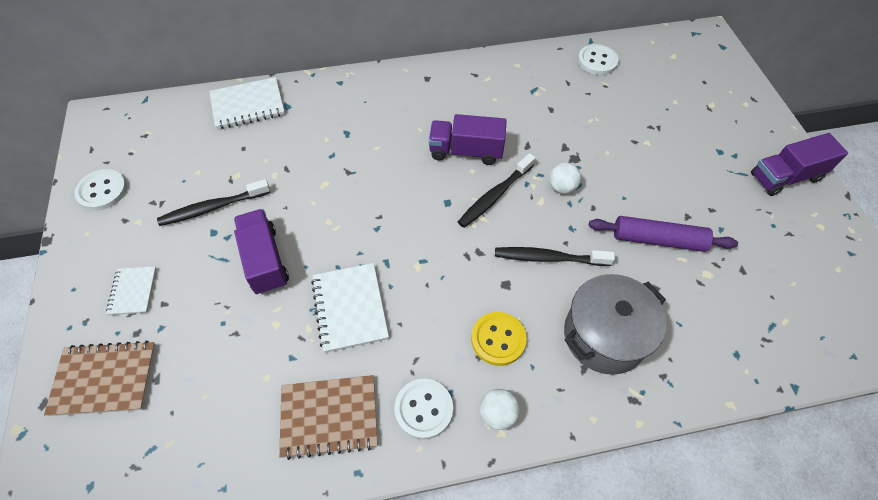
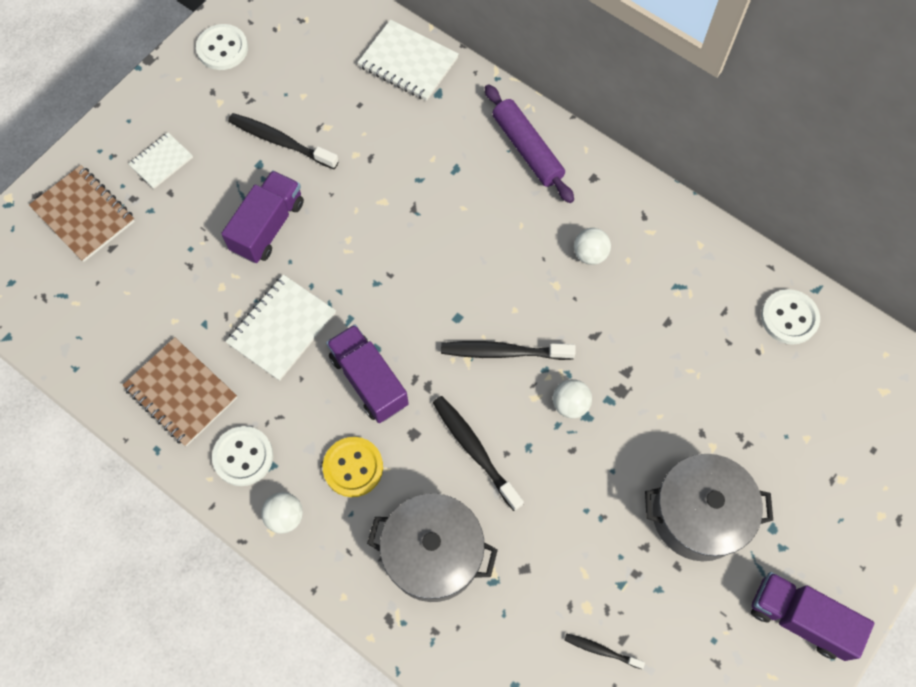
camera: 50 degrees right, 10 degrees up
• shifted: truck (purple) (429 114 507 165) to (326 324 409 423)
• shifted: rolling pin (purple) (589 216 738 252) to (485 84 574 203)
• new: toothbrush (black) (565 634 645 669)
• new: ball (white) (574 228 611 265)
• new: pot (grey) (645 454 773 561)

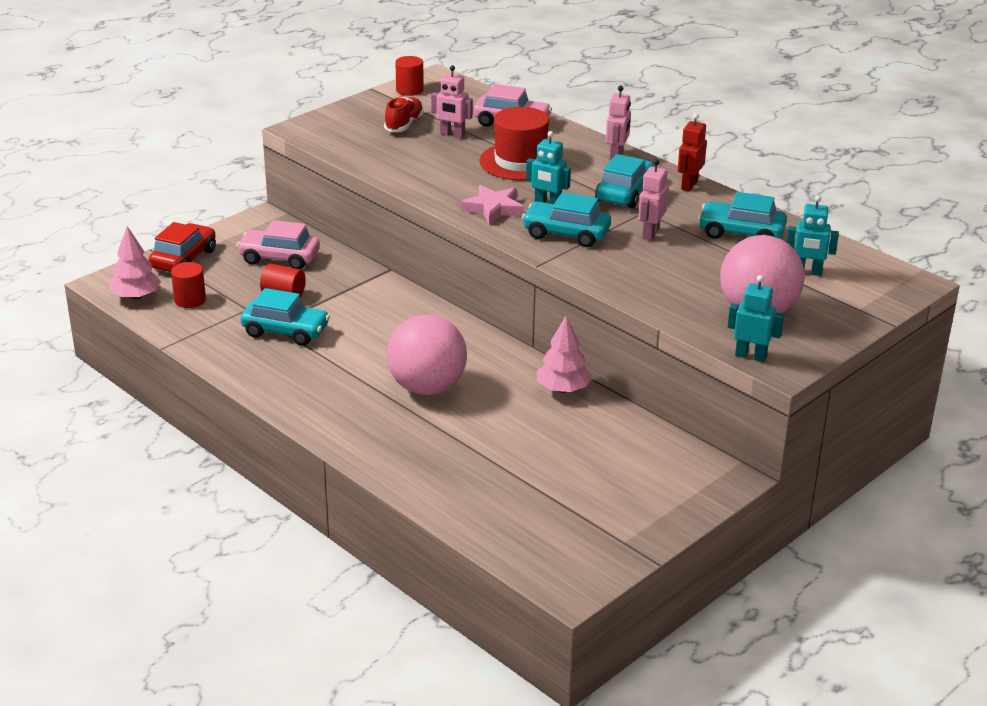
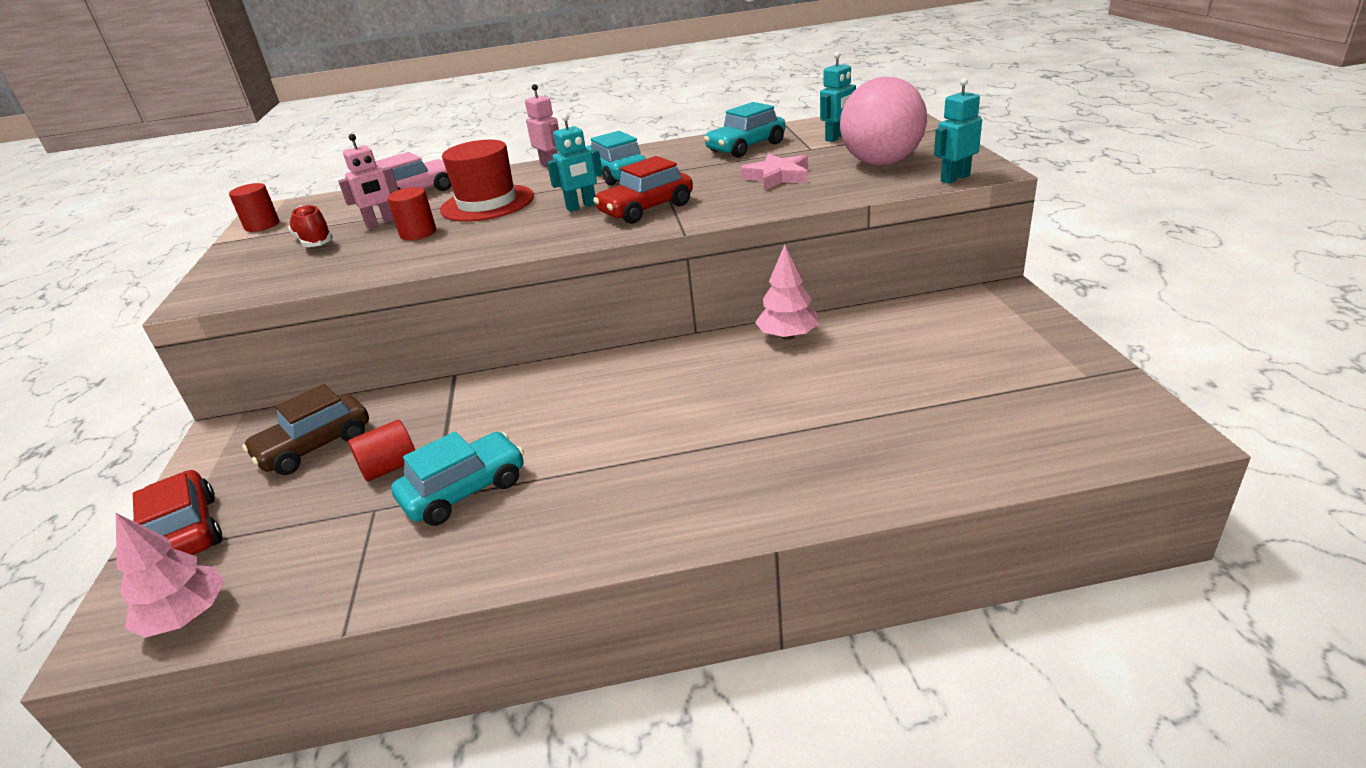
camera: 50 degrees left, 0 degrees up
• repainted: car (pink) (236 220 320 269) to car (brown) (242 384 369 475)
• shifted: cylinder (red) (171 262 206 308) to (387 187 436 240)
• repainted: car (turquoise) (522 192 611 247) to car (red) (593 156 693 224)
• shifted: star (pink) (461 185 524 224) to (740 153 808 190)
• gone: ball (pink) (387 315 467 395)
• gone: robot (pink) (638 159 668 240)
• gone: robot (red) (678 113 707 192)

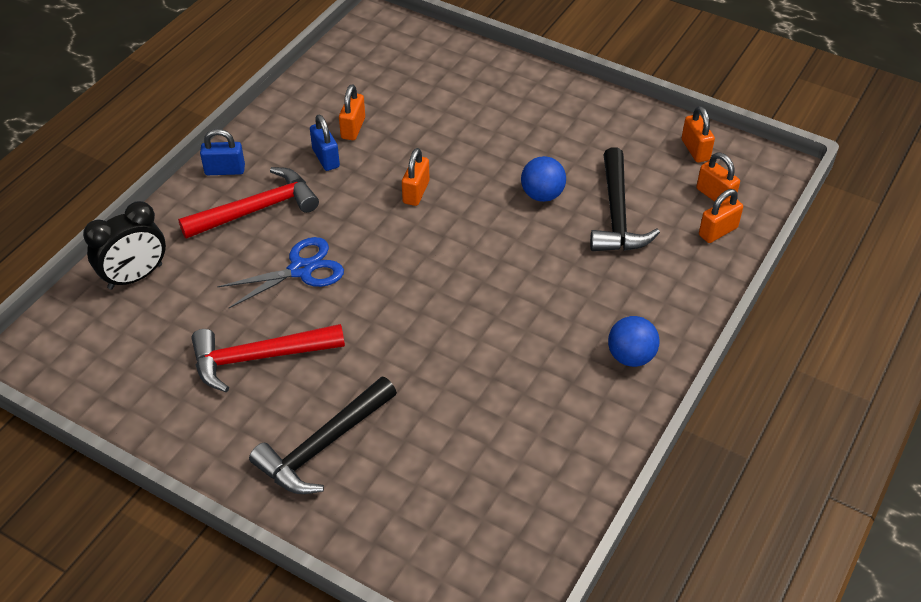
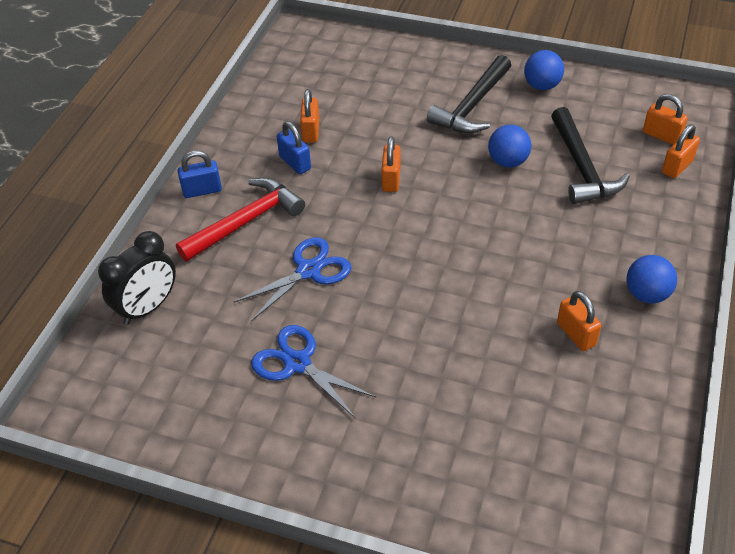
camera: 10 degrees left, 0 degrees up
• swapped: hammer (red) (192 324 345 392) to scissors (blue) (251 325 376 419)
• shifted: hammer (black) (249 376 397 494) to (427 55 511 133)
• new: ball (blue) (524 50 564 90)
• shifted: padlock (orange) (682 106 715 163) to (557 291 601 351)

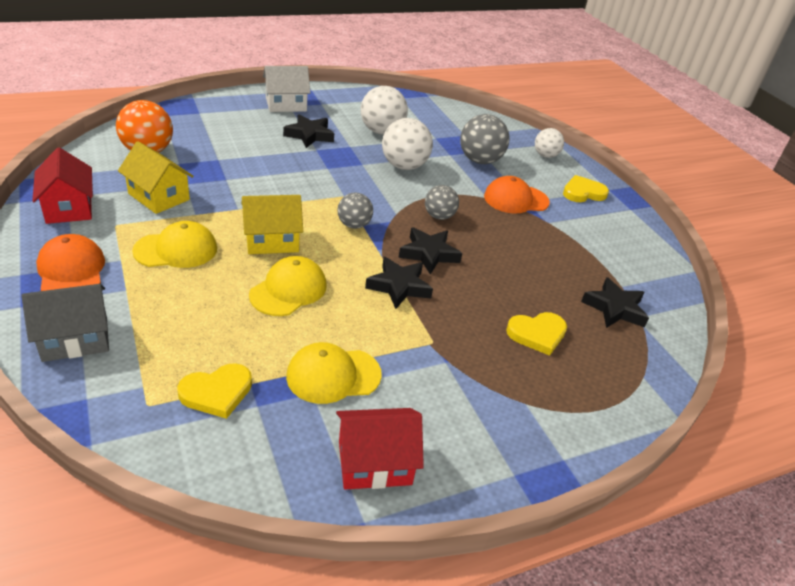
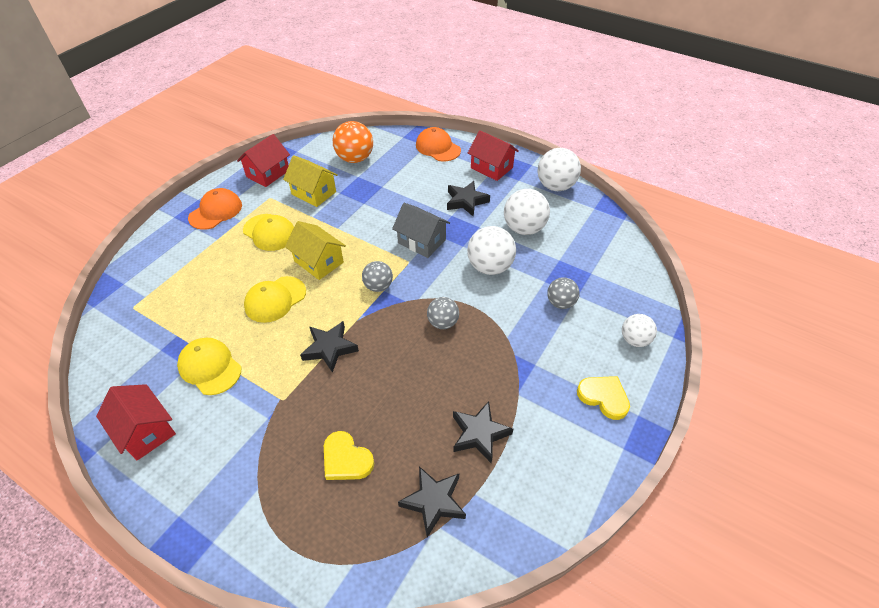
camera: 60 degrees right, 10 degrees up
• rotated: cap (yellow) (249 256 327 316) = (244 276 306 323) 135 degrees clockwise
• rotated: house (yellow) (118 141 194 214) = (283 155 338 207) 60 degrees counterclockwise
• shifted: house (grey) (21 284 109 362) to (392 203 450 258)
• shifted: cap (orange) (484 176 550 214) to (416 127 461 162)
• shifted: star (black) (399 227 462 275) to (453 401 513 463)
• repainted: house (white) (263 66 311 112) to house (red) (468 130 519 181)
• new: ball (white) (538 148 581 191)
• scaled: ball (grey) (460 114 510 164) = (547 277 580 309) x0.62
• gone: heart (yellow) (177 363 252 419)

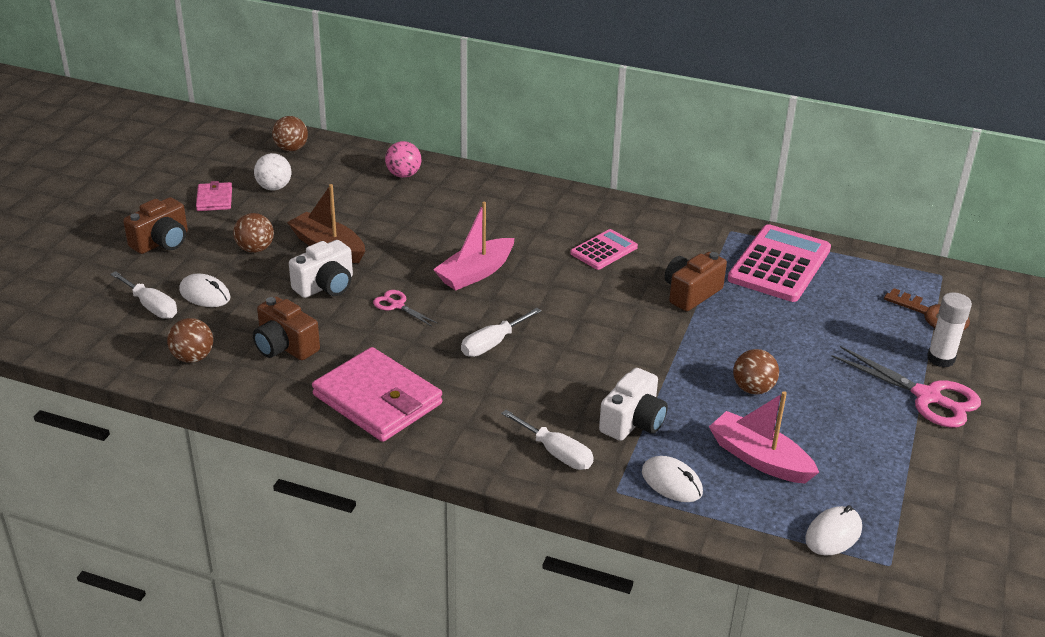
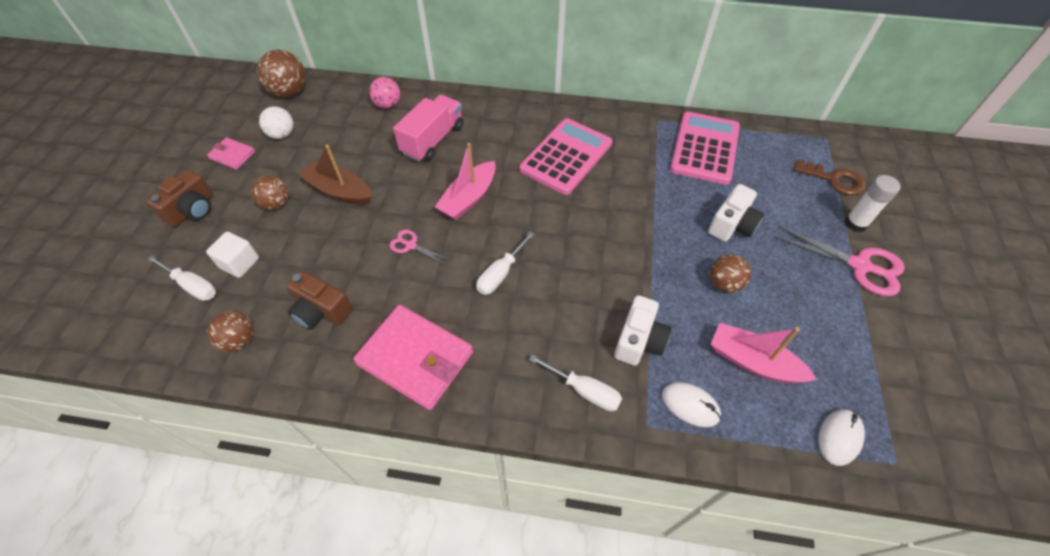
camera: 10 degrees left, 20 degrees up
• swapped: mouse (white) (179 273 231 307) to cube (white) (206 232 259 278)
• rotated: wallet (pink) (196 181 232 211) = (207 137 256 170) 45 degrees counterclockwise
• scaled: ball (brown) (272 116 308 151) = (257 50 306 97) x1.50
• new: truck (pink) (393 95 463 162)
• scaled: calculator (pink) (570 229 638 270) = (519 118 612 195) x1.80
• shifted: camera (white) (289 240 353 298) to (708 184 764 242)
• gone: camera (brown) (665 252 727 311)

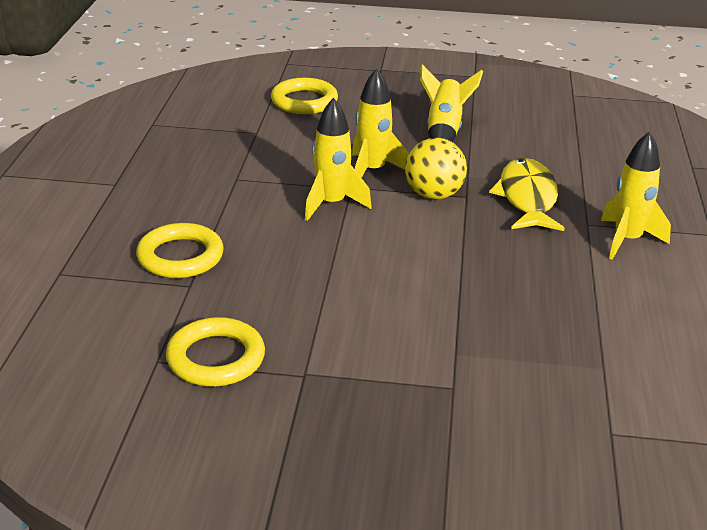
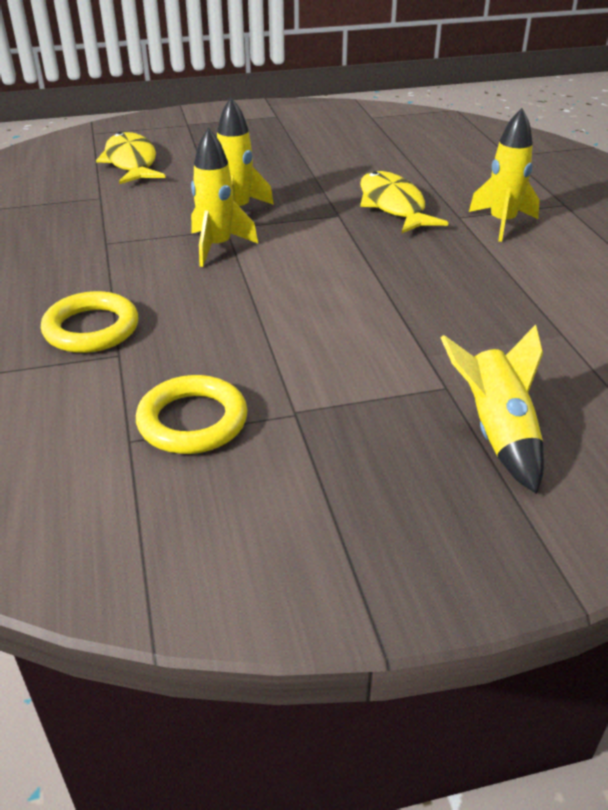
camera: 20 degrees left, 5 degrees up
• swapped: ring (yellow) (271 78 338 114) to fish (yellow) (96 132 165 184)
• shifted: rocket (yellow) (420 64 483 142) to (441 325 544 494)
• gone: ball (yellow) (405 138 467 200)

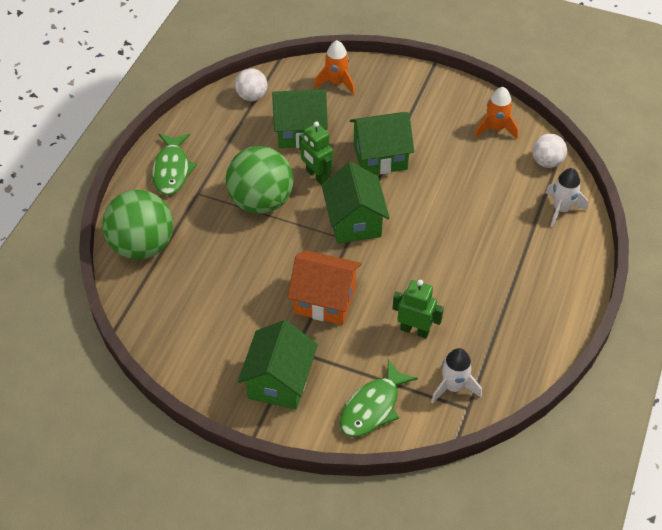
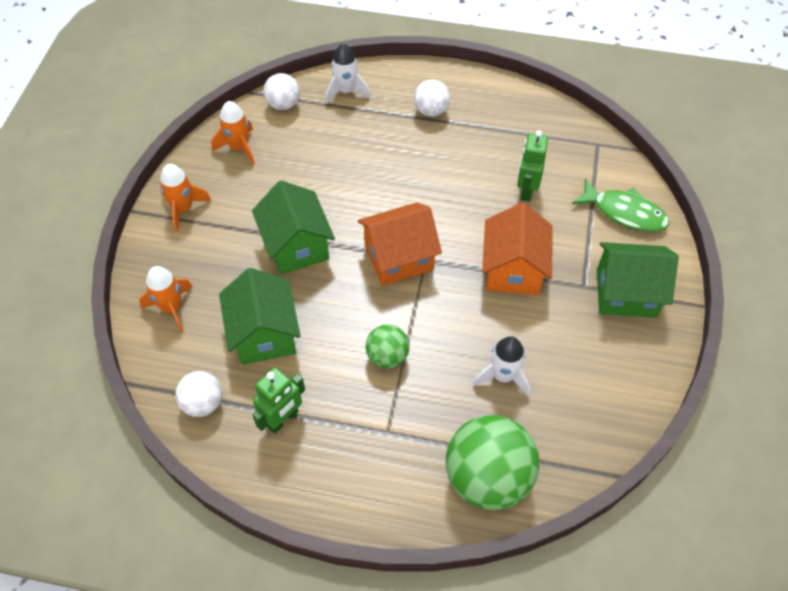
camera: 100 degrees left, 5 degrees up
• new: rocket (orange) (160 164 211 232)
• shifted: robot (green) (299 121 333 185) to (252 367 305 434)
• repainted: house (green) (321 162 390 244) to house (orange) (358 202 442 286)
• scaled: ball (green) (226 146 293 214) = (366 324 410 368) x0.53
• new: ball (white) (414 80 450 117)
• shifted: rocket (white) (431 348 482 404) to (473 336 530 397)
• gone: fish (green) (152 134 197 195)

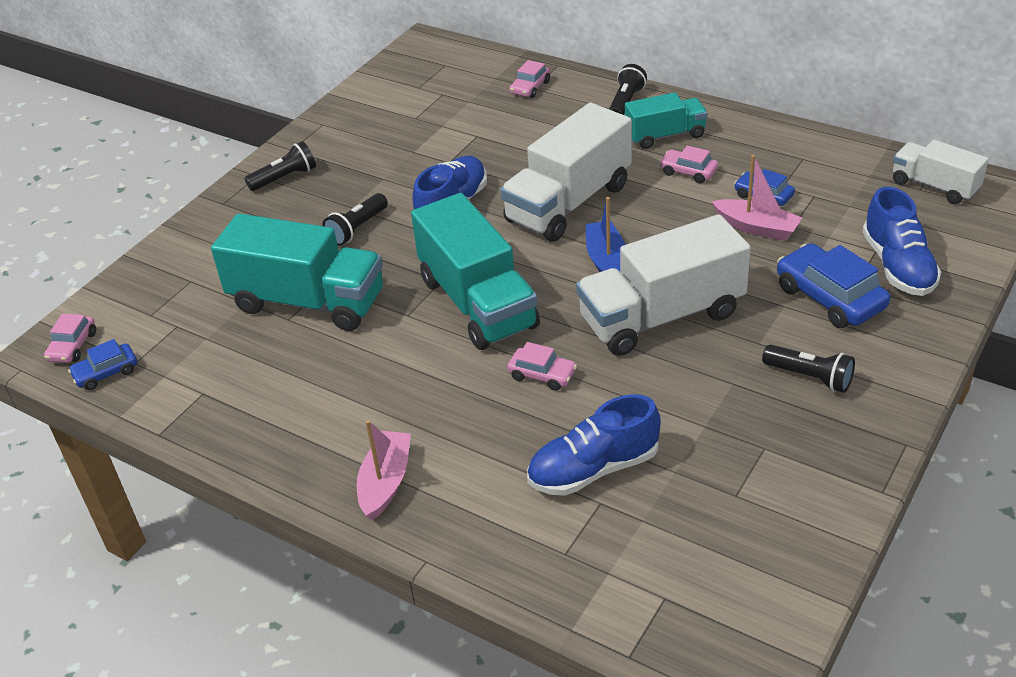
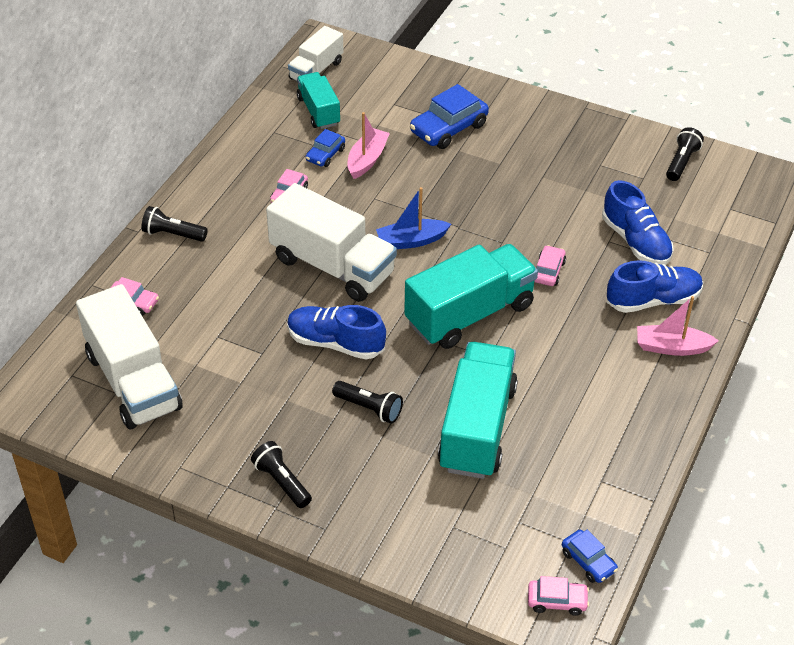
camera: 100 degrees left, 5 degrees up
• shifted: truck (white) (576 214 751 356) to (76 284 183 429)
• shifted: truck (turquoise) (625 92 707 149) to (297 72 340 129)
• shifted: shoe (blue) (862 187 941 296) to (607 260 703 313)
• shifted: flashlight (black) (762 345 855 393) to (666 127 704 181)

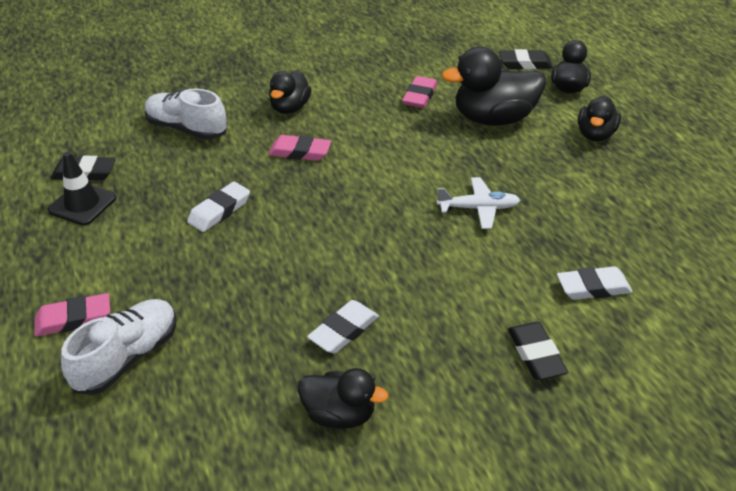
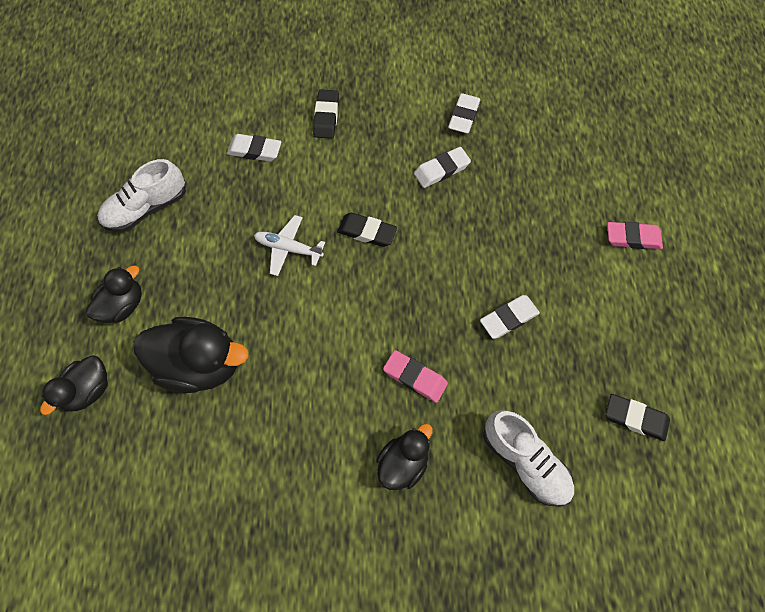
camera: 160 degrees left, 25 degrees up
• shifted: shoe (white) (61 299 177 395) to (97 159 186 232)
• shifted: eraser (black) (499 49 553 69) to (337 213 397 247)
• swapped: duck (black) (298 368 389 429) to eraser (white) (448 93 480 134)
• gone: traffic cone (black) (47 152 116 226)
• gone: eraser (pink) (402 76 438 108)

